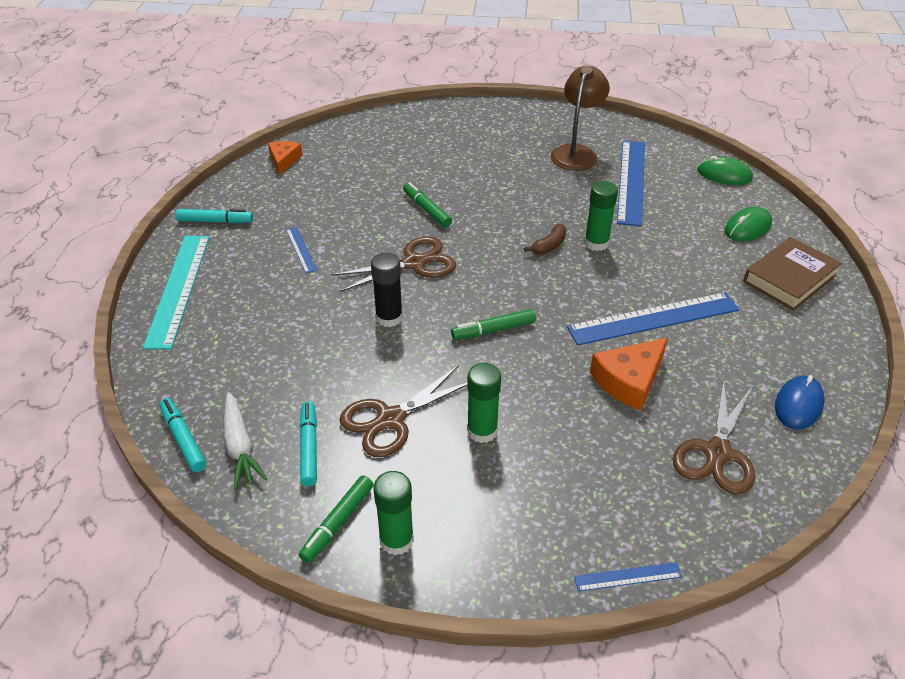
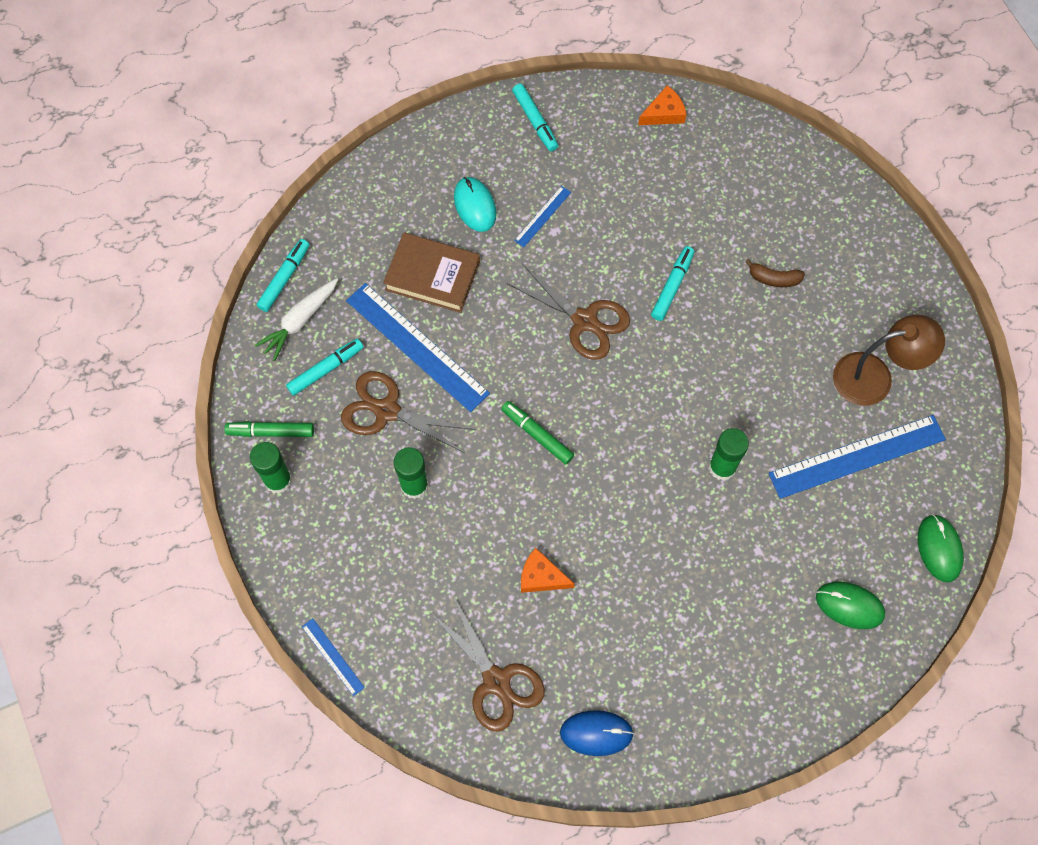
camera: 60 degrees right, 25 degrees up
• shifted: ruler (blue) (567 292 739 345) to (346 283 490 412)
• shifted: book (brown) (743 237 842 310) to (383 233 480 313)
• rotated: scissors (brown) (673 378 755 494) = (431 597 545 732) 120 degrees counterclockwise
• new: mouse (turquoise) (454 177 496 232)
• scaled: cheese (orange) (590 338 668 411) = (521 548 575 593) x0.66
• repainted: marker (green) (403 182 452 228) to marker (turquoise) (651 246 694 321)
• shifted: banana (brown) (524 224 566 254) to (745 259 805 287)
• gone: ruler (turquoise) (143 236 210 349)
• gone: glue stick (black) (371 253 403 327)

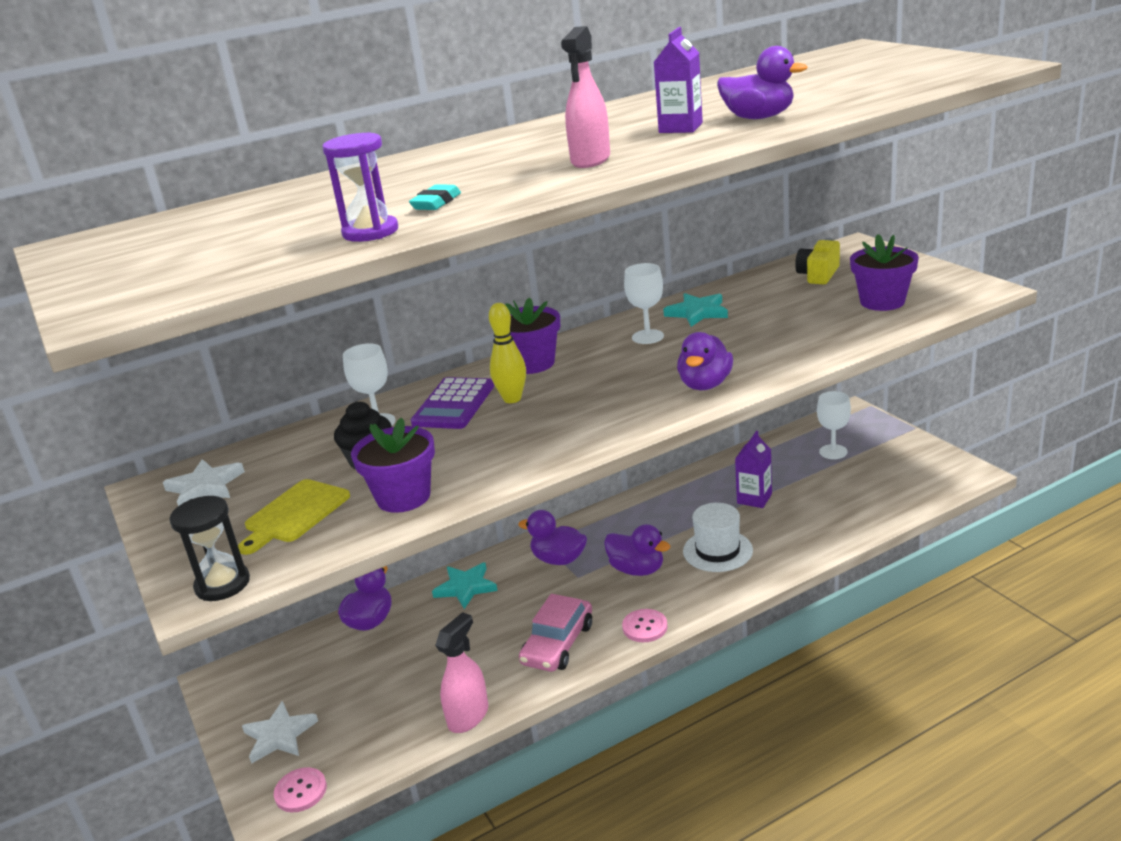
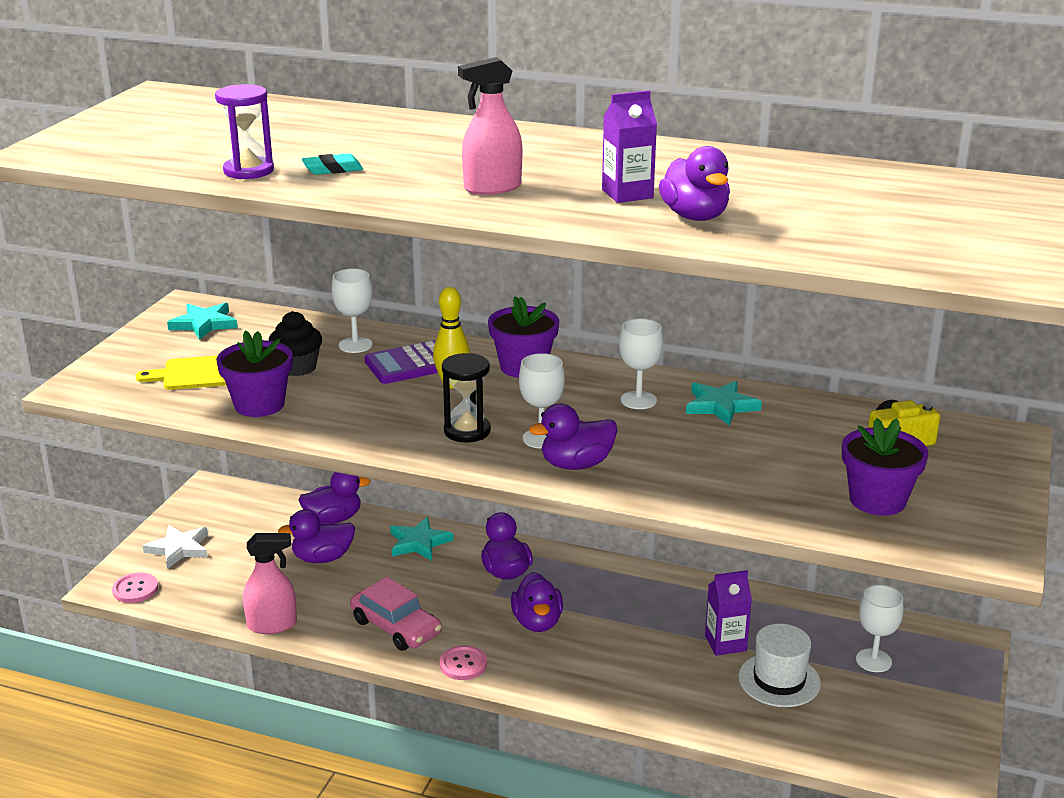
camera: 45 degrees right, 0 degrees up
• repainted: star (white) (163 459 245 506) to star (turquoise) (167 303 237 340)
• new: duck (purple) (278 510 355 563)
• rotated: car (pink) (519 594 592 672) = (350 577 442 651) 120 degrees counterclockwise
• shifted: hourglass (black) (169 496 250 601) to (442 353 491 443)
• new: goblet (white) (519 353 565 449)
• shifted: hat (white) (683 503 753 572) to (738 624 821 707)

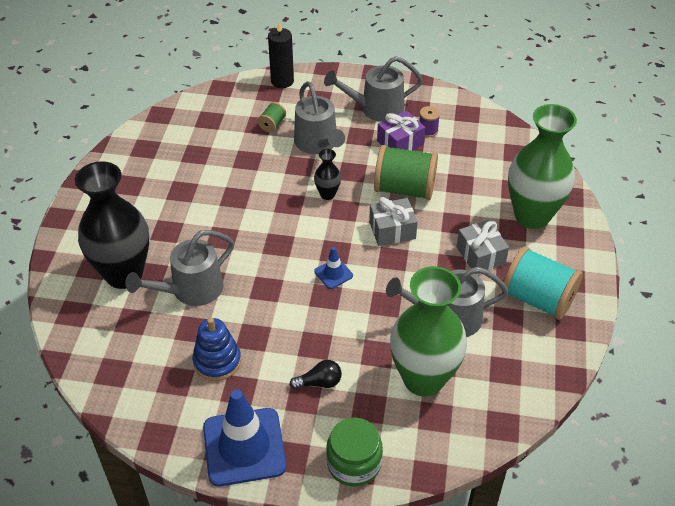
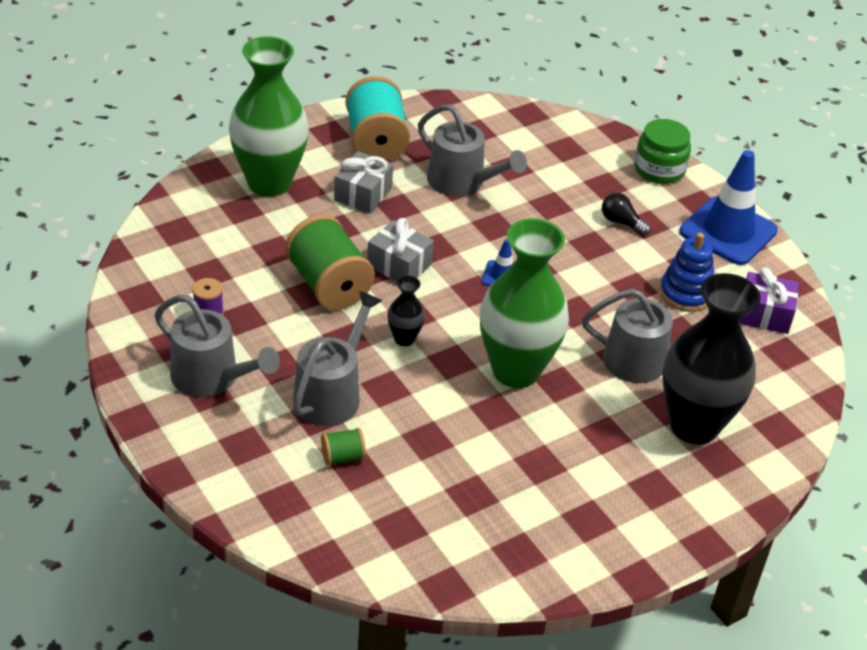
camera: 135 degrees left, 5 degrees down
• shifted: vase (green) (390 266 467 397) to (480 218 569 388)
• shifted: gift (purple) (377 110 425 151) to (740 267 799 334)
• gone: candle (black) (268 22 294 88)

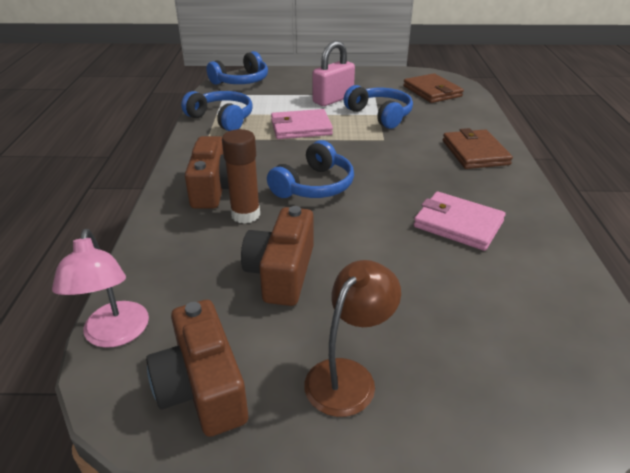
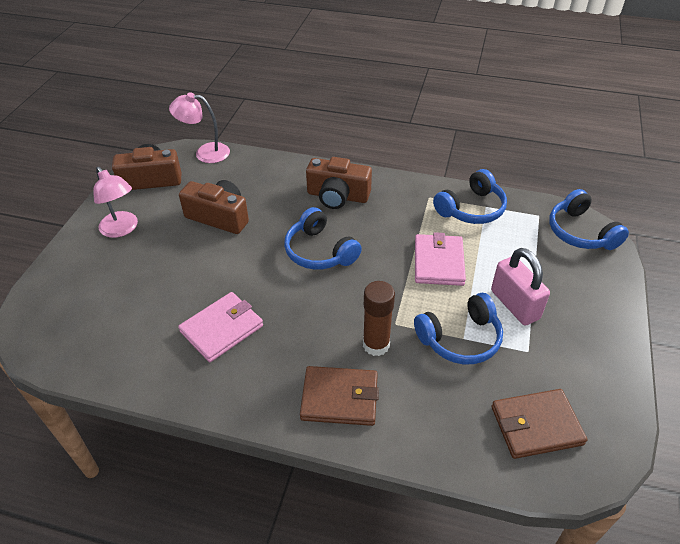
camera: 105 degrees right, 10 degrees up
• repainted: lamp (brown) (304 260 401 417) to lamp (pink) (93 167 138 238)
• shifted: glue stick (brown) (222 129 260 224) to (363 281 395 356)

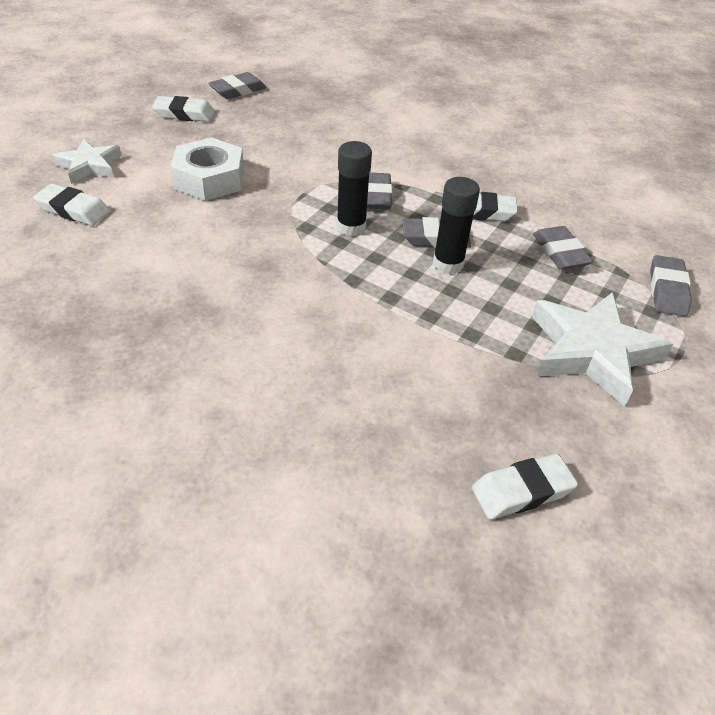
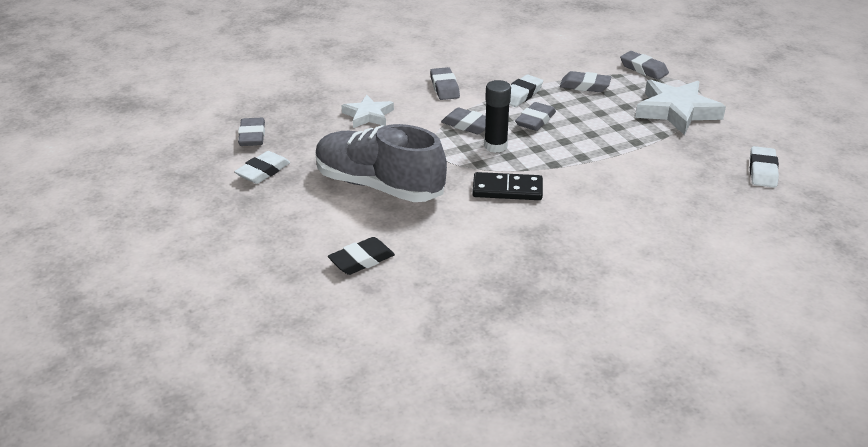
camera: 55 degrees left, 10 degrees down
• swapped: nut (white) (170 137 244 201) to shoe (grey) (315 124 447 202)
• repainted: eraser (white) (33 184 110 226) to eraser (black) (328 237 395 275)
• shifted: star (white) (52 139 121 184) to (341 95 394 128)
• new: eraser (grey) (430 67 460 100)
• new: domino (black) (472 172 543 200)
• gone: glue stick (black) (433 177 480 274)

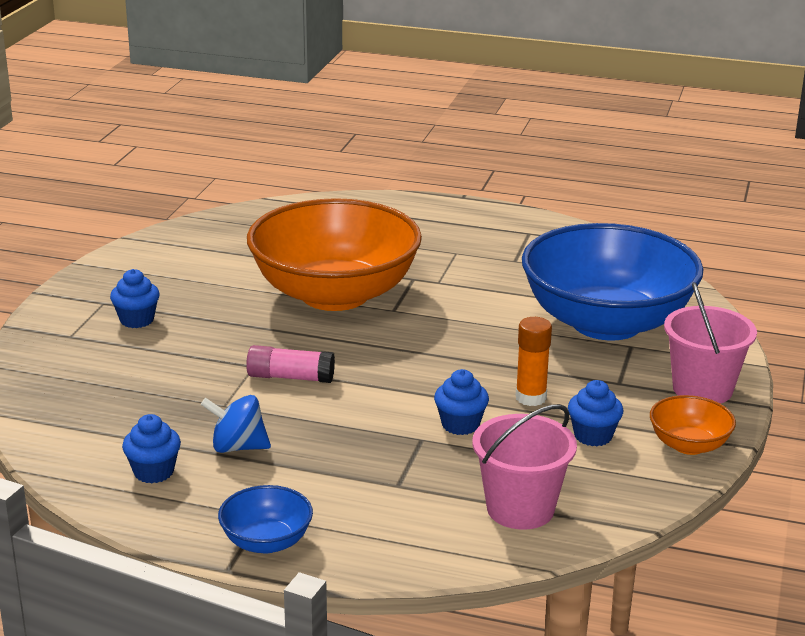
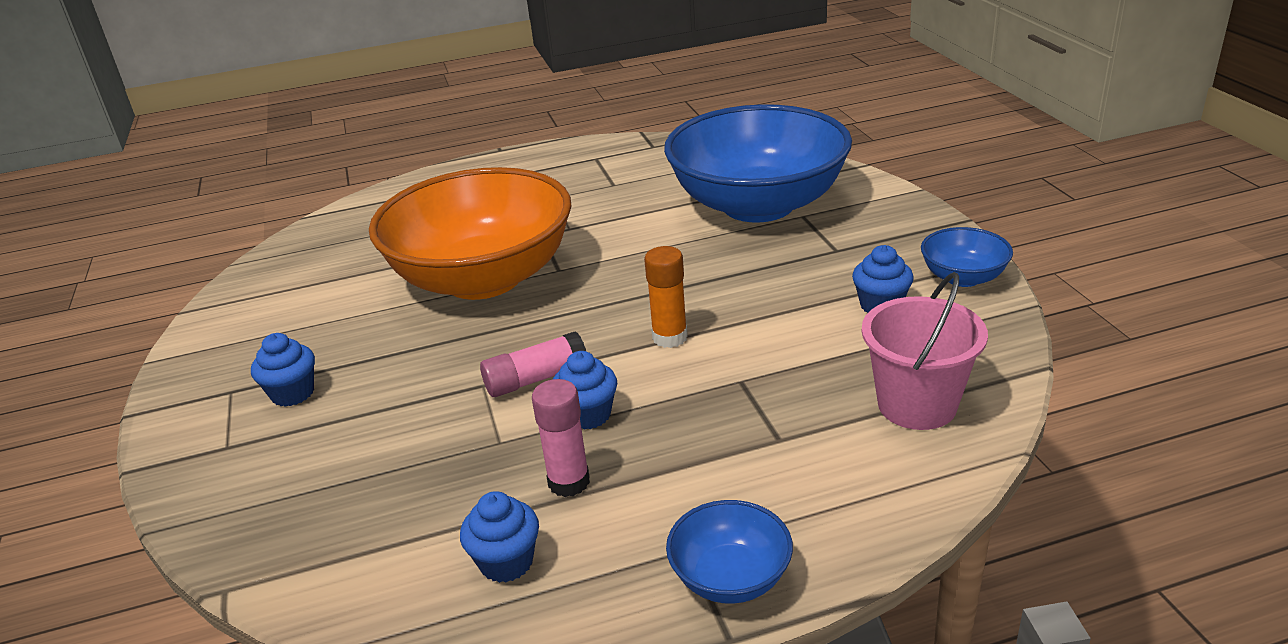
camera: 30 degrees left, 5 degrees up
• swapped: spinning top (blue) (201 395 271 453) to glue stick (pink) (532 379 590 497)
• shifted: cupcake (blue) (434 369 489 435) to (553 351 617 430)
• shifted: glue stick (orange) (515 317 552 406) to (644 246 688 348)
• repainted: bowl (orange) (650 395 736 455) to bowl (blue) (921 227 1013 287)
• gone: bucket (pink) (664 282 757 403)

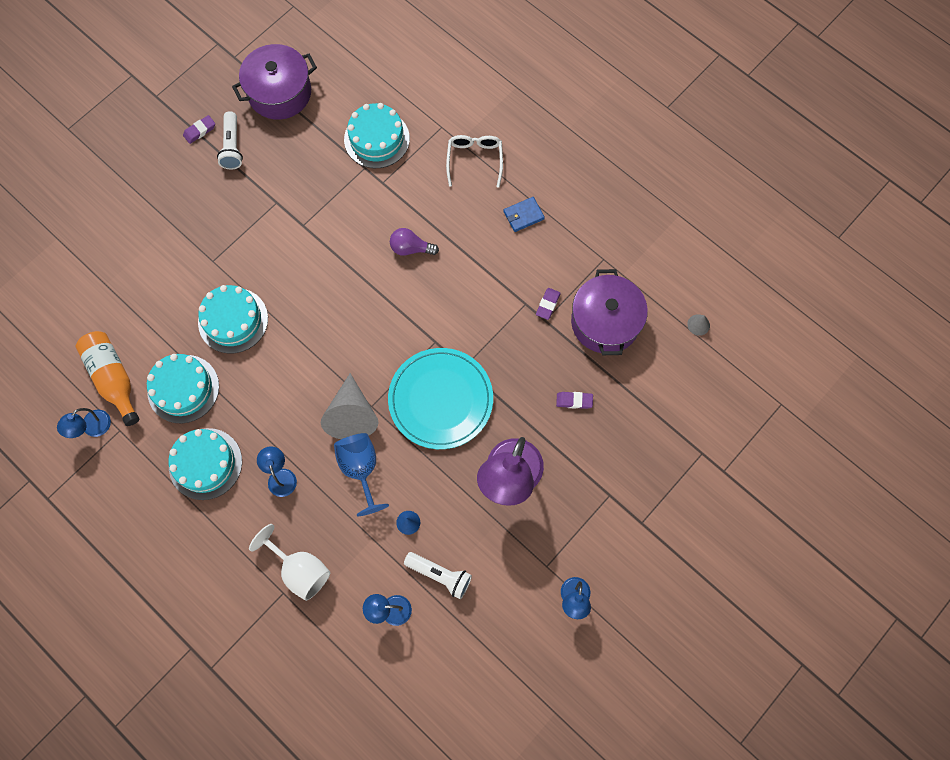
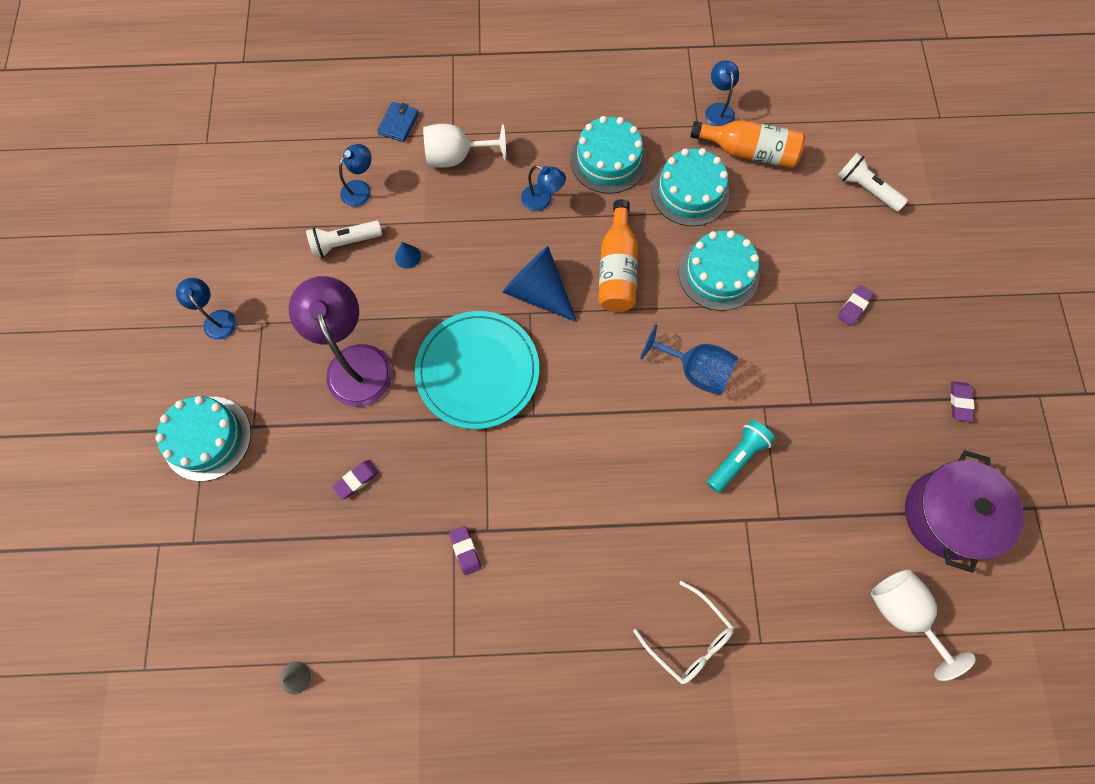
camera: 135 degrees right, 0 degrees up
• shifted: cake (turquoise) (344 103 410 168) to (155 396 251 481)
• shifted: wallet (blue) (504 197 545 232) to (377 102 419 142)
• repainted: cone (grey) (321 373 378 439) to cone (blue) (502 246 577 322)
• new: bottle (orange) (598 199 638 312)
• shifted: goblet (blue) (334 433 389 516) to (640 324 738 395)
• new: flashlight (turquoise) (707 420 776 493)
• shifted: flashlight (white) (217 111 243 169) to (837 153 908 212)
• new: eraser (purple) (838 285 874 326)
• new: goblet (white) (871 570 976 681)
• gone: light bulb (purple) (390 228 439 256)
• gone: pot (purple) (571 269 648 355)

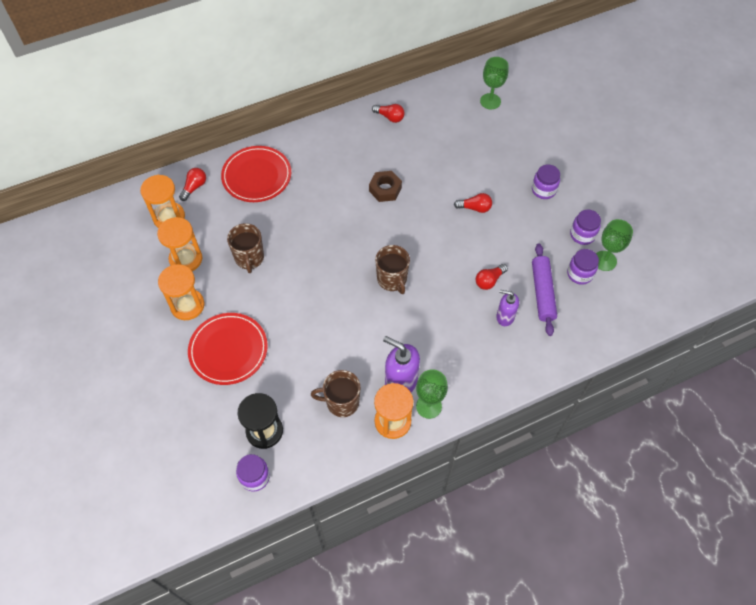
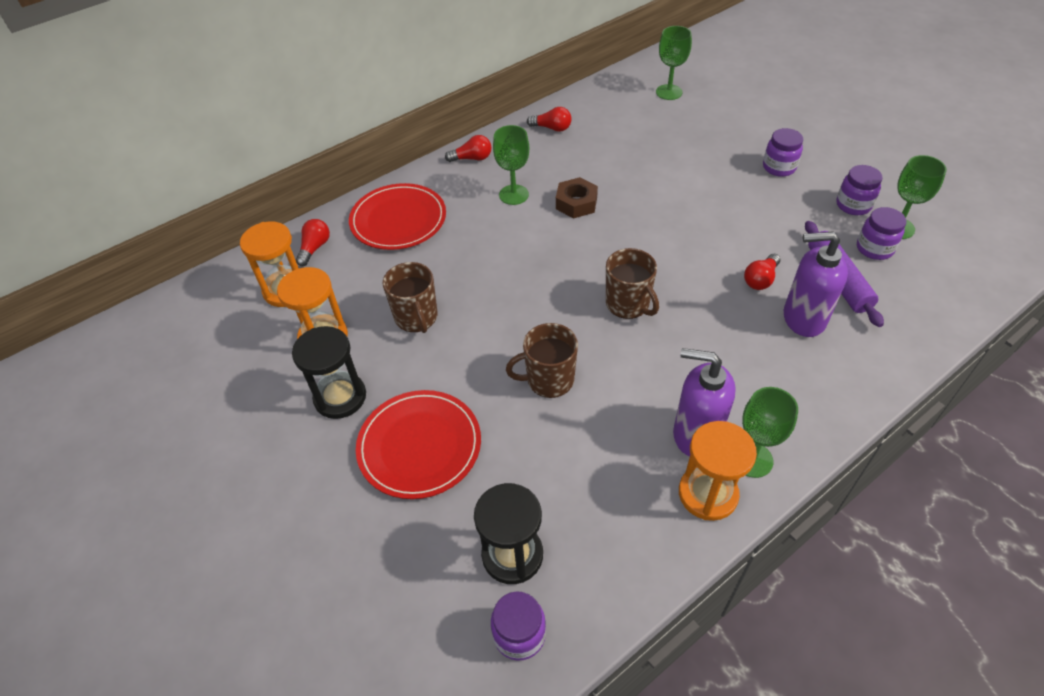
camera: 10 degrees left, 10 degrees down
• repainted: hourglass (orange) (158 264 204 320) to hourglass (black) (292 326 366 419)
• shifted: light bulb (red) (454 193 492 213) to (445 135 492 162)
• new: goblet (green) (493 125 529 205)
• shifted: mug (brown) (311 370 361 417) to (506 323 578 398)
• scaled: soap dispenser (purple) (496 290 519 326) = (784 232 848 337) x1.60

